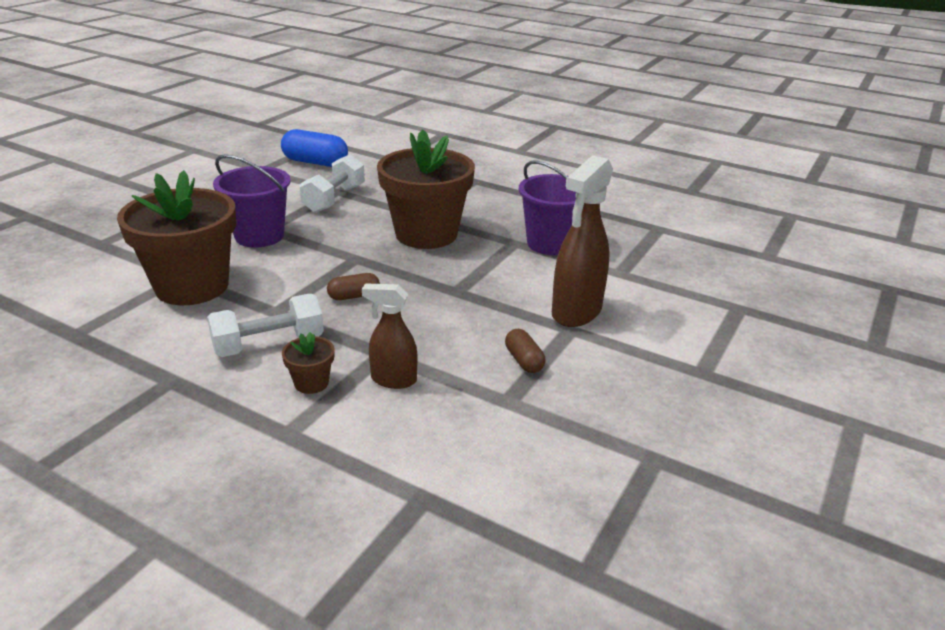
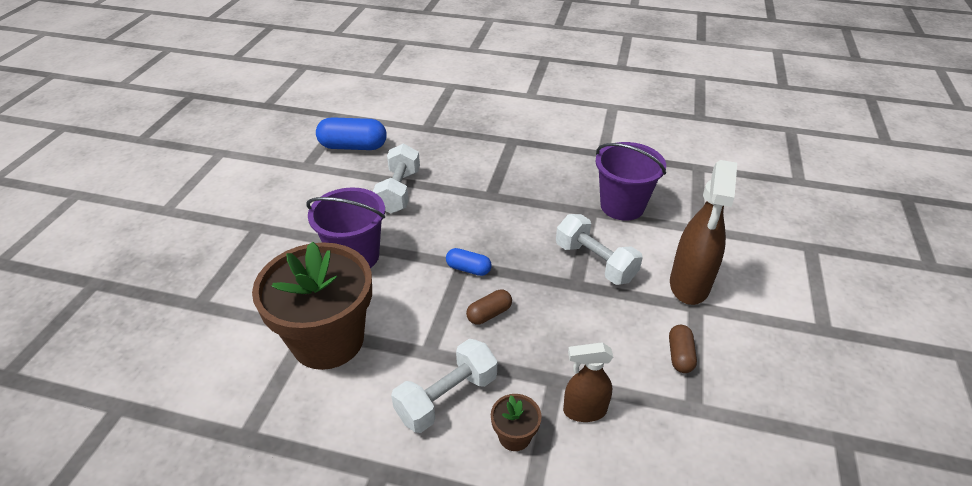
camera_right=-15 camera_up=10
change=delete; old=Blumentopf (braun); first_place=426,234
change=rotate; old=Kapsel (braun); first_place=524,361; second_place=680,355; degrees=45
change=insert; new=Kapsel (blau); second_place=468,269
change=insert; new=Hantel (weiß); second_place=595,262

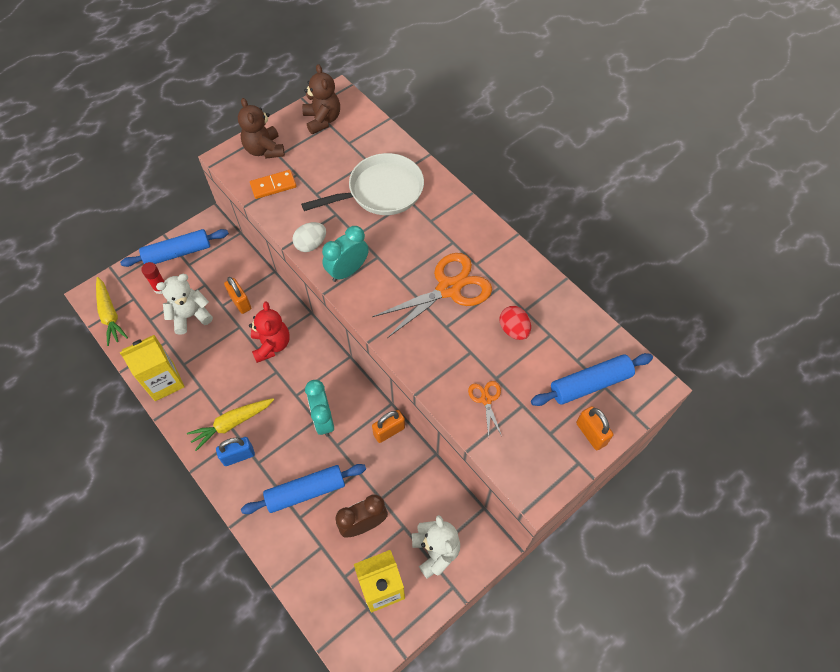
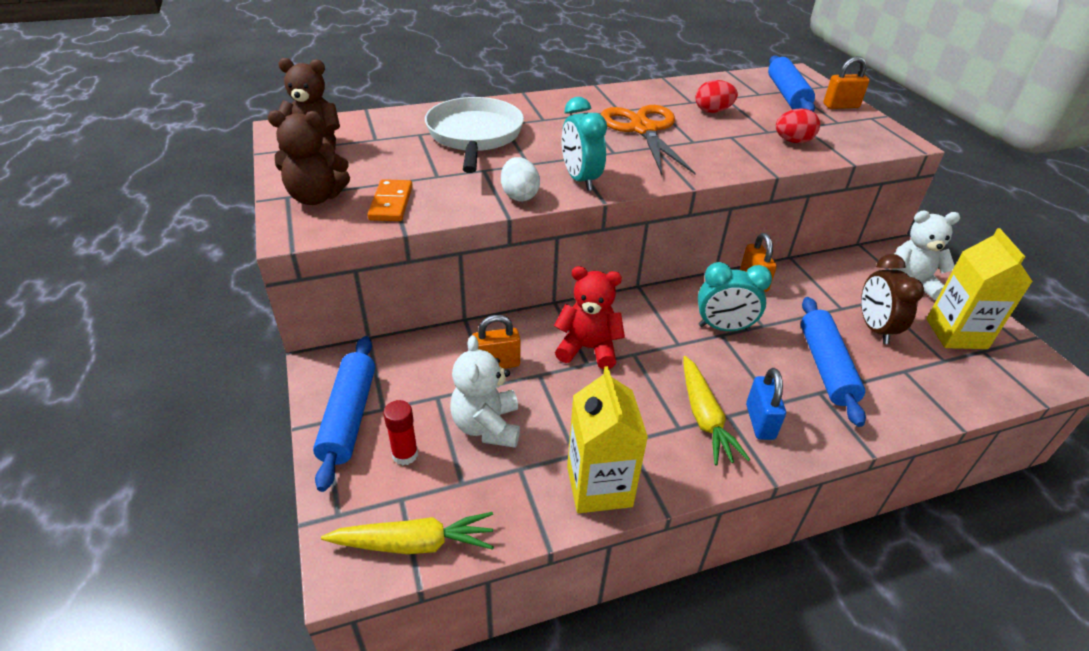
camera_right=-70 camera_up=-20
change=replace; old=Schere (orange); new=Ei (rot); first_place=486,399; second_place=793,141

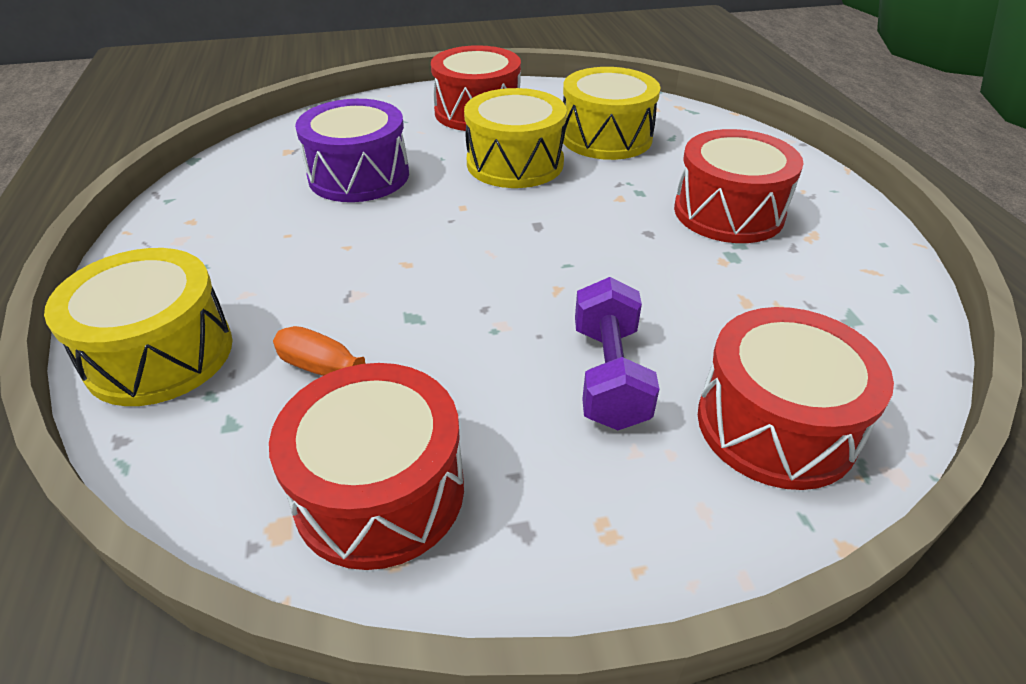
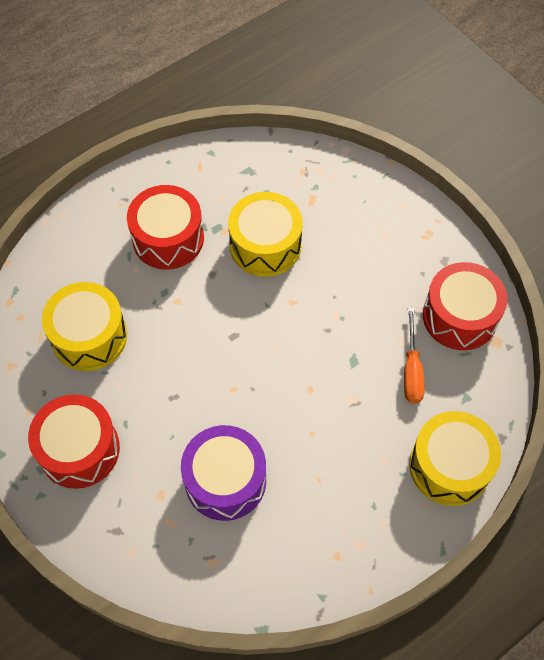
camera_right=-115 camera_up=20
change=move; old=Trommel (gelb); first_place=515,163; second_place=265,245
change=delete; old=Hantel (lila); first_place=609,376
change=delete; old=Trommel (rot); first_place=775,425

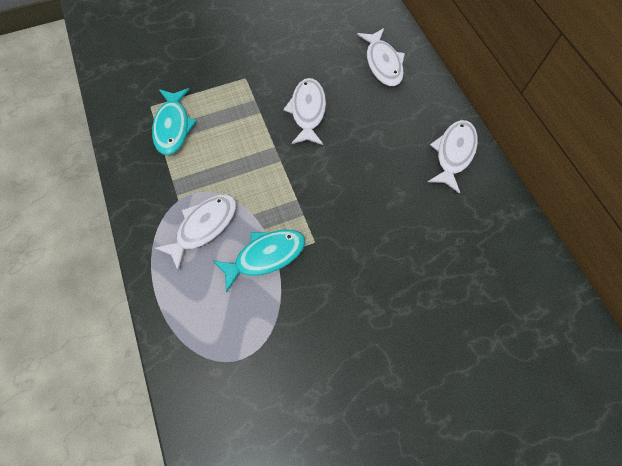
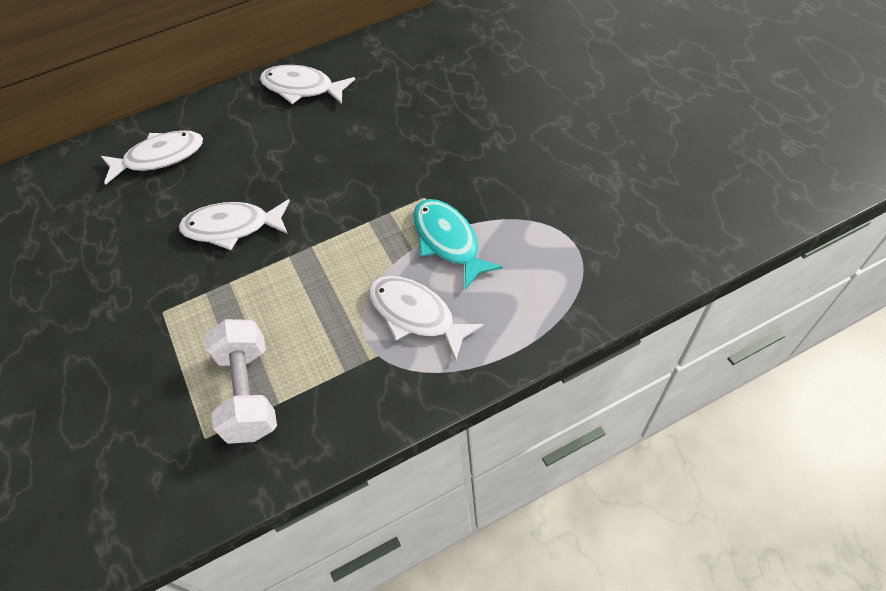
camera_right=-90 camera_up=-10
change=replace; old=Fisch (türkis); new=Hantel (weiß); first_place=173,127; second_place=249,392

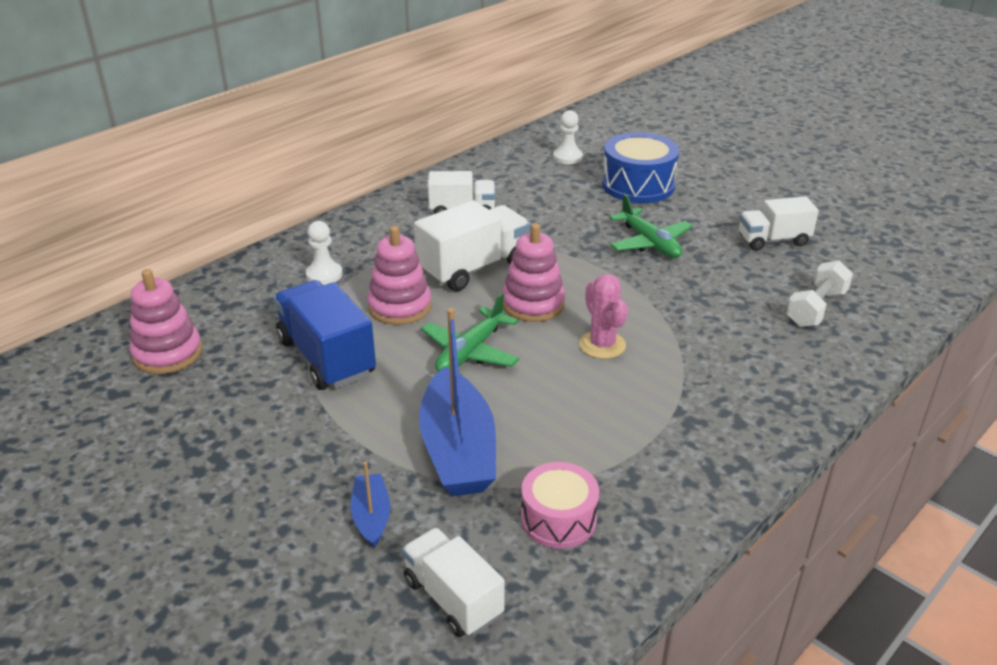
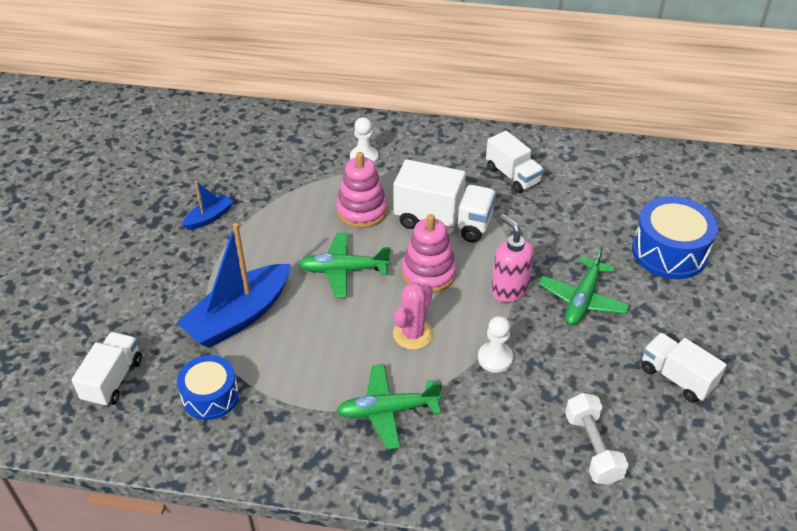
camera_right=55 camera_up=10
change=delete; old=Stapelspielzeug (rosa); first_place=167,353
change=delete; old=Lastwagen (blau); first_place=326,357
change=move; old=Boot (blau); first_place=371,516; second_place=209,217
change=recolor; old=Trommel (rosa); new=Trommel (blau); first_place=558,519; second_place=210,396
change=move; old=Bauer (weiß); first_place=567,157; second_place=495,358
change=rotate; old=Hantel (weiß); first_place=816,308; second_place=592,448; degrees=75
change=insert; new=Flugzeug (grün); second_place=387,411
change=insert; new=Seifenspender (rosa); second_place=509,290

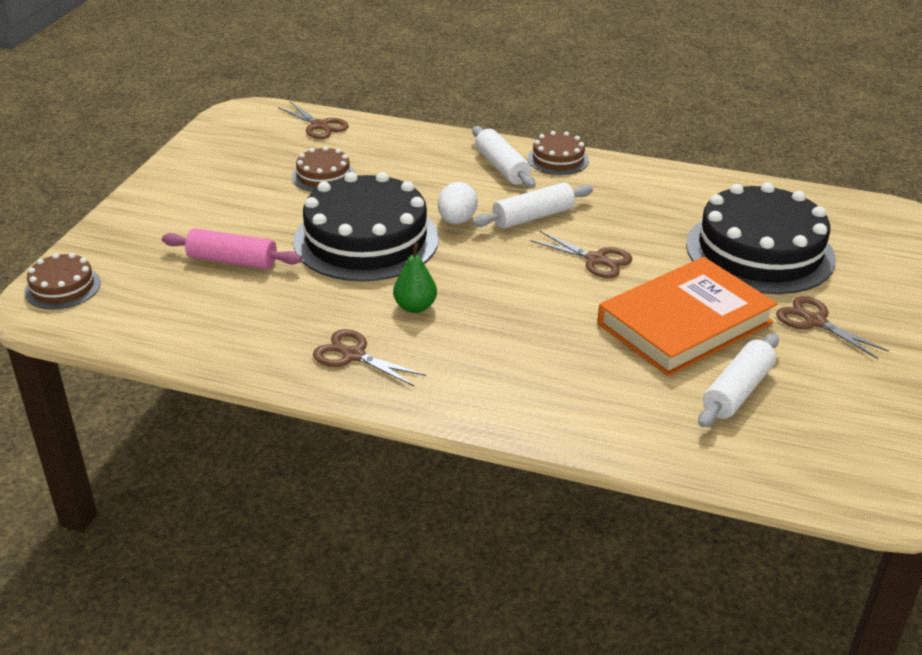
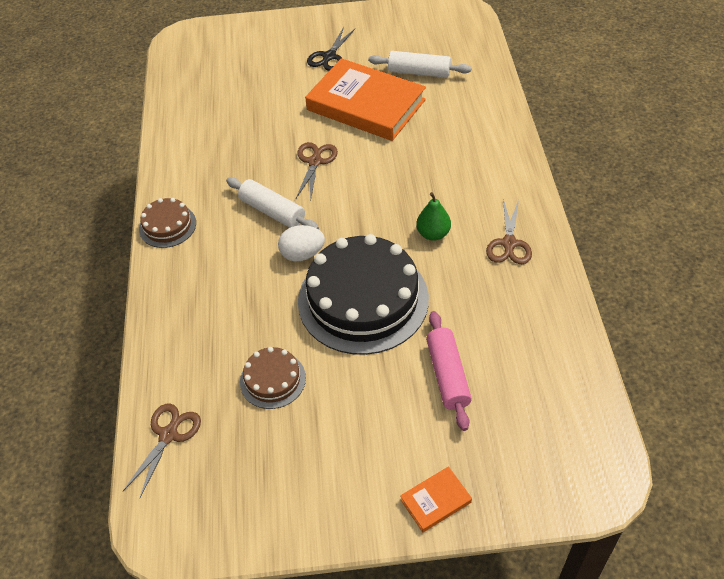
camera_right=-110 camera_up=15
change=delete; old=Kuchen (braun); first_place=62,287
change=delete; old=Nudelholz (weiß); first_place=502,167
change=delete; old=Kuchen (schwarz); first_place=759,251
change=recolor; old=Schere (braun); new=Schere (schwarz); first_place=815,321; second_place=329,56
change=insert; new=Buch (orange); second_place=435,501

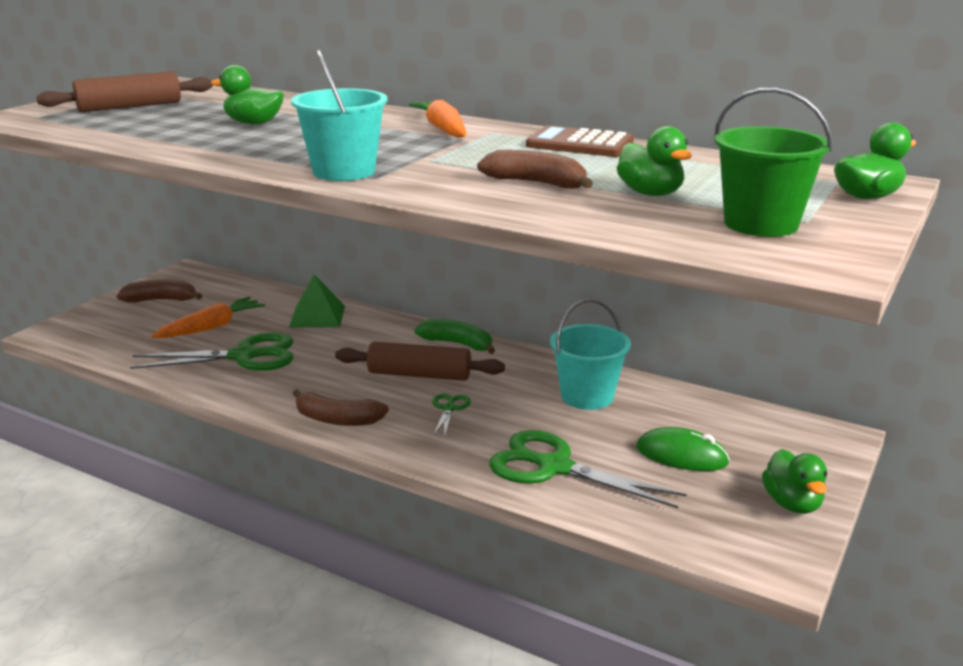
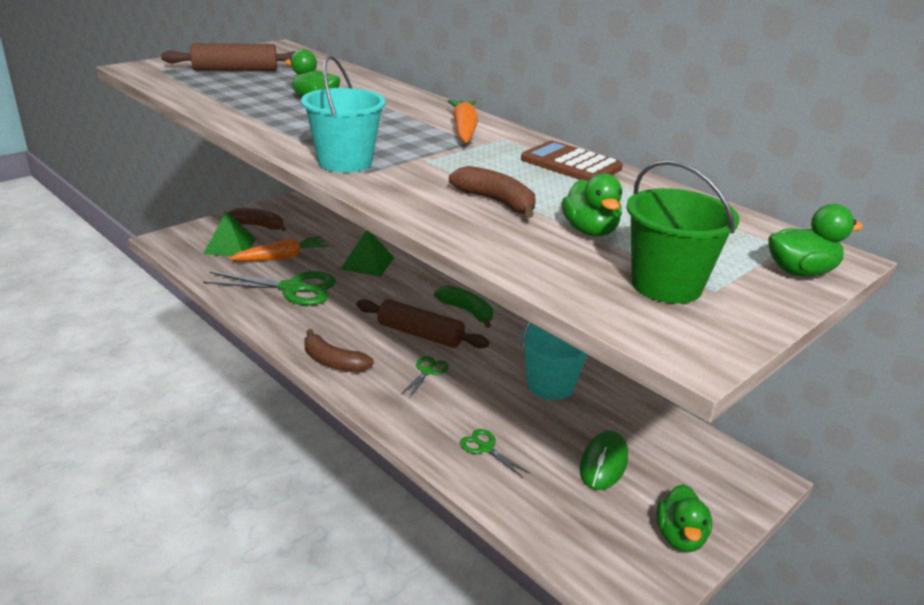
camera_right=15 camera_up=5
change=resize; old=Schere (grün); first_place=554,467; second_place=485,448; factor=0.47
change=rotate; old=Computermaus (grün); first_place=681,455; second_place=603,463; degrees=75
change=insert; new=Pyramide (grün); second_place=230,246

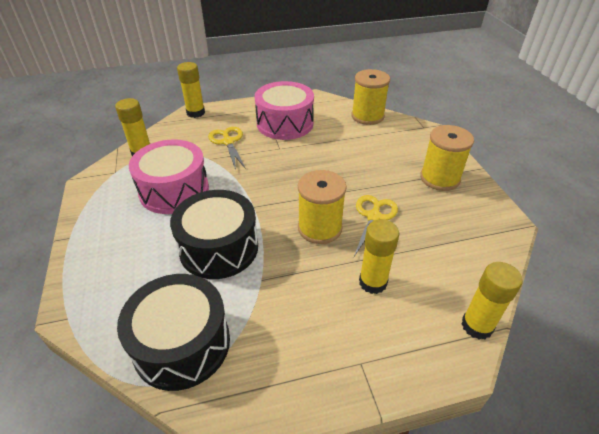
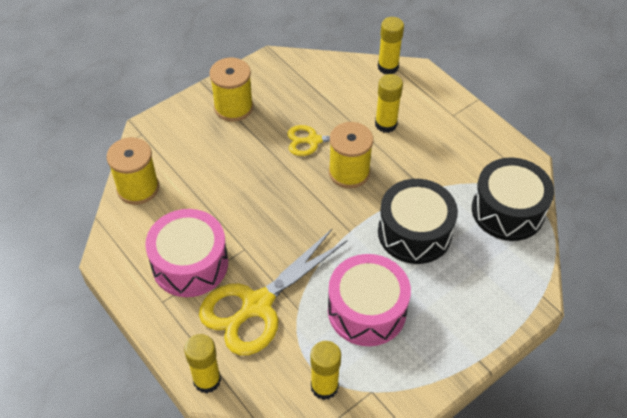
camera_right=-115 camera_up=10
change=resize; old=Schere (gelb); first_place=228,142; second_place=257,305; factor=1.8

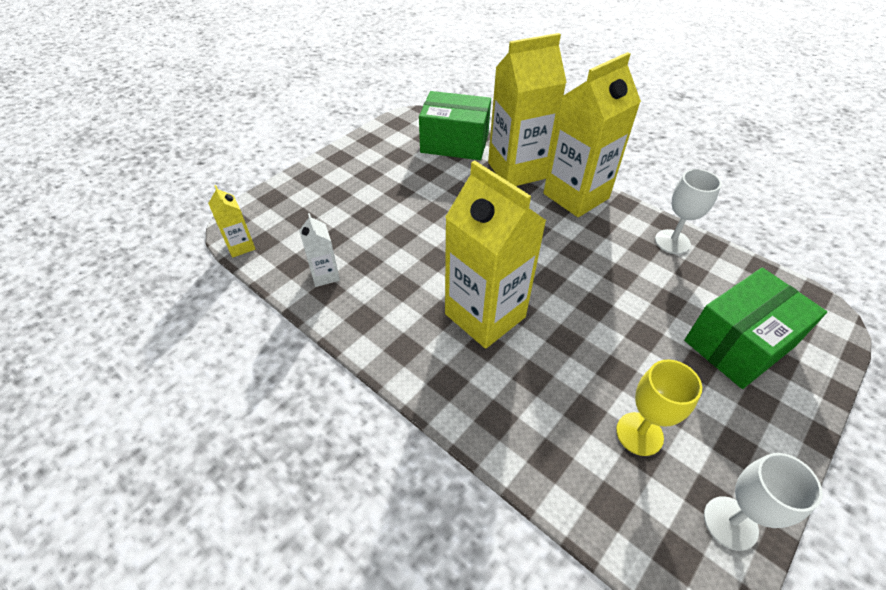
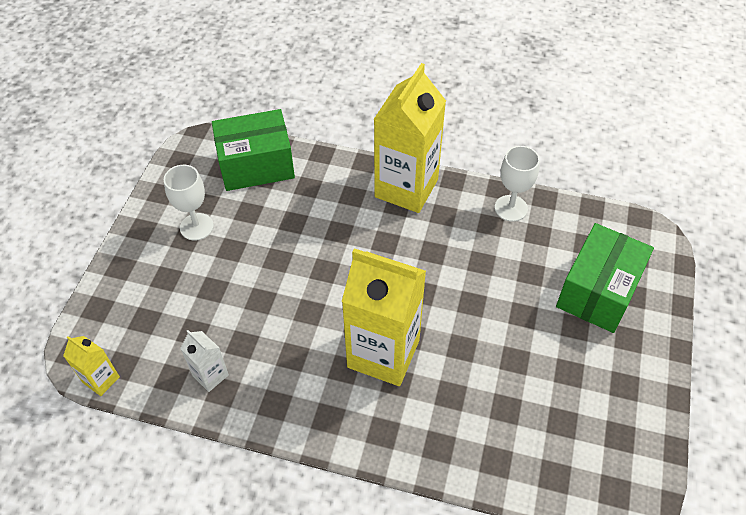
camera_right=-25 camera_up=5
change=delete; old=Getränkekarton (gelb); first_place=517,170
change=delete; old=Kelch (gelb); first_place=639,434
change=move; old=Kelch (weiß); first_place=730,523; second_place=196,227

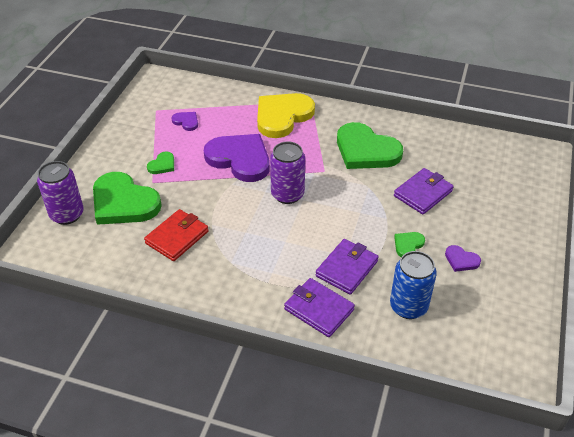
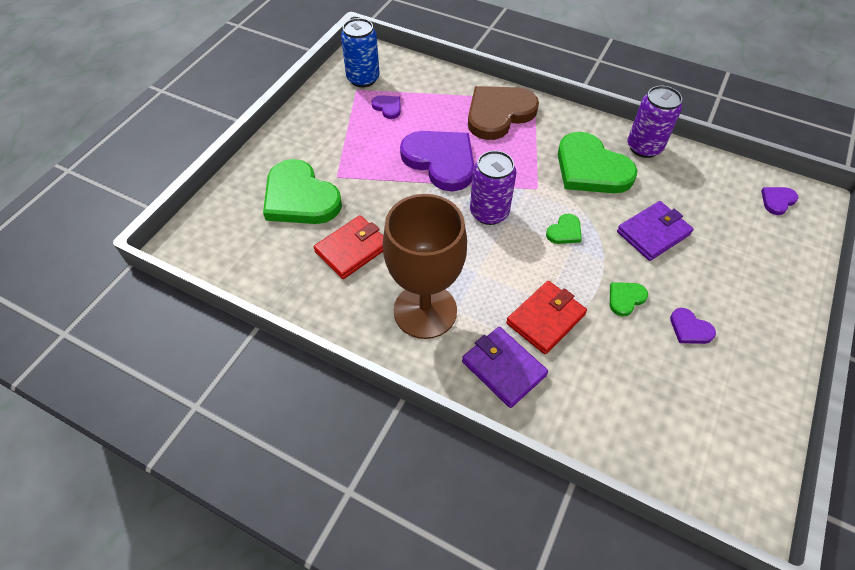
camera_right=10 camera_up=10
change=move; old=Dose (lila); first_place=67,214; second_place=644,147
change=move; old=Herz (grün); first_place=162,165; second_place=564,231
change=recolor; old=Herz (gelb); new=Herz (braun); first_place=282,116; second_place=498,114
change=recolor; old=Geldbörse (lila); new=Geldbörse (rot); first_place=347,268; second_place=545,319
change=move; old=Dose (blau); first_place=408,306; second_place=363,79
change=insert; new=Kelch (braun); second_place=425,311
change=insert; new=Herz (lila); second_place=777,201

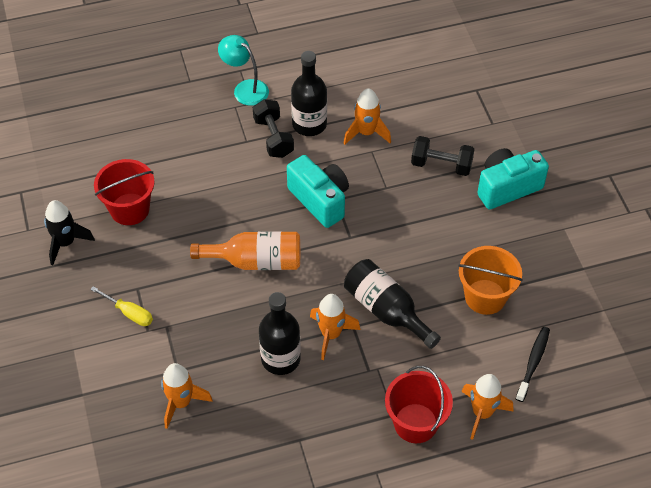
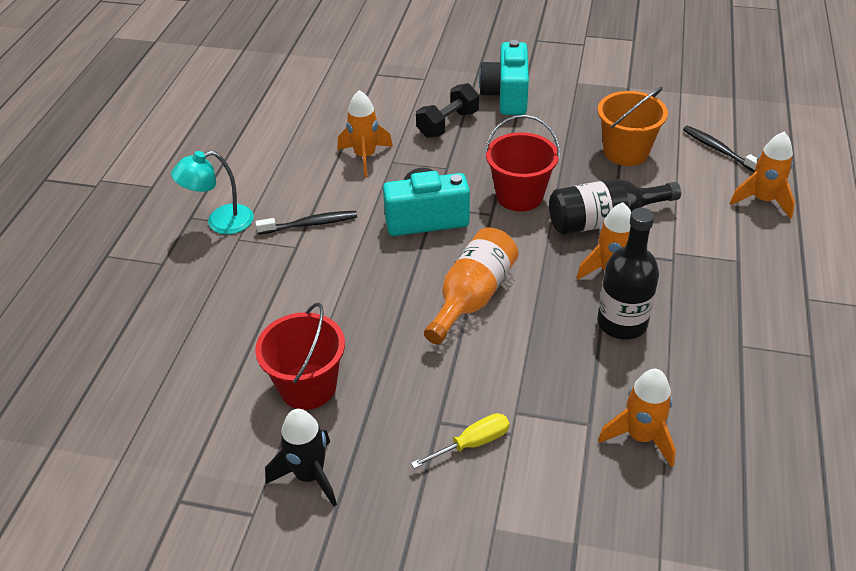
camera_right=-60 camera_up=-10
change=replace; old=Hantel (schwarz); new=Zahnbürste (schwarz); first_place=273,137; second_place=310,224
change=delete; old=Flasche (schwarz); first_place=309,124
change=move; old=Eimer (rot); first_place=415,423; second_place=519,196

